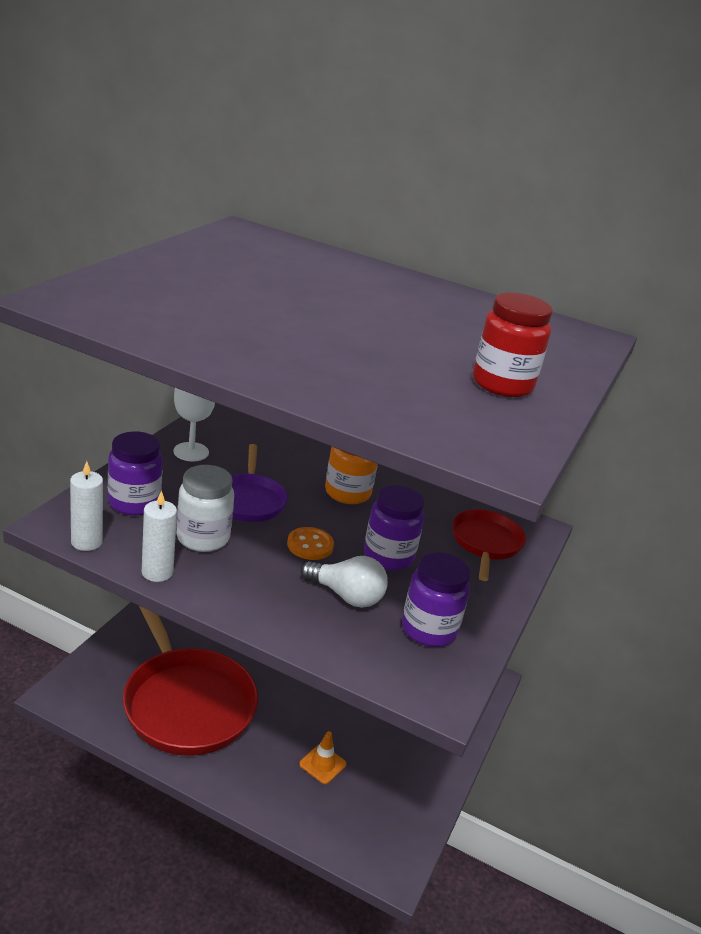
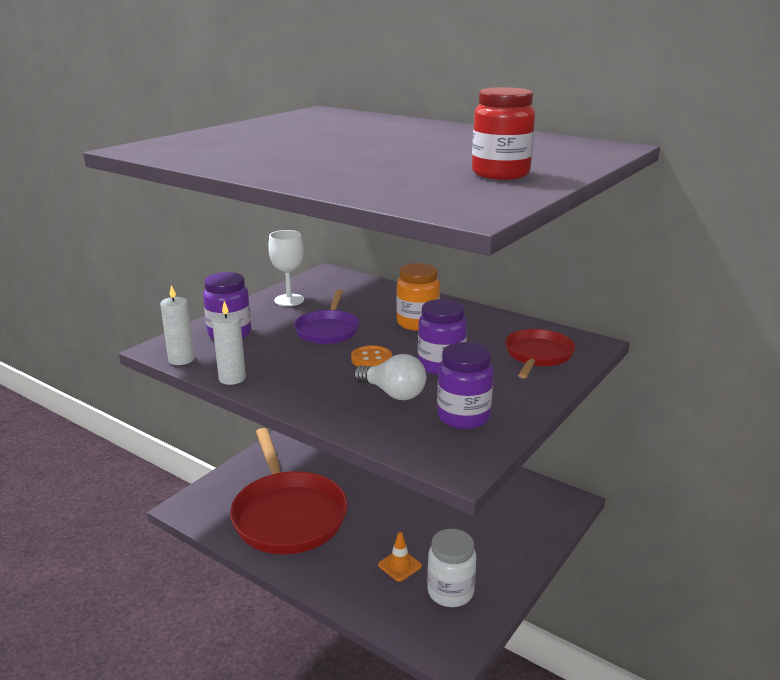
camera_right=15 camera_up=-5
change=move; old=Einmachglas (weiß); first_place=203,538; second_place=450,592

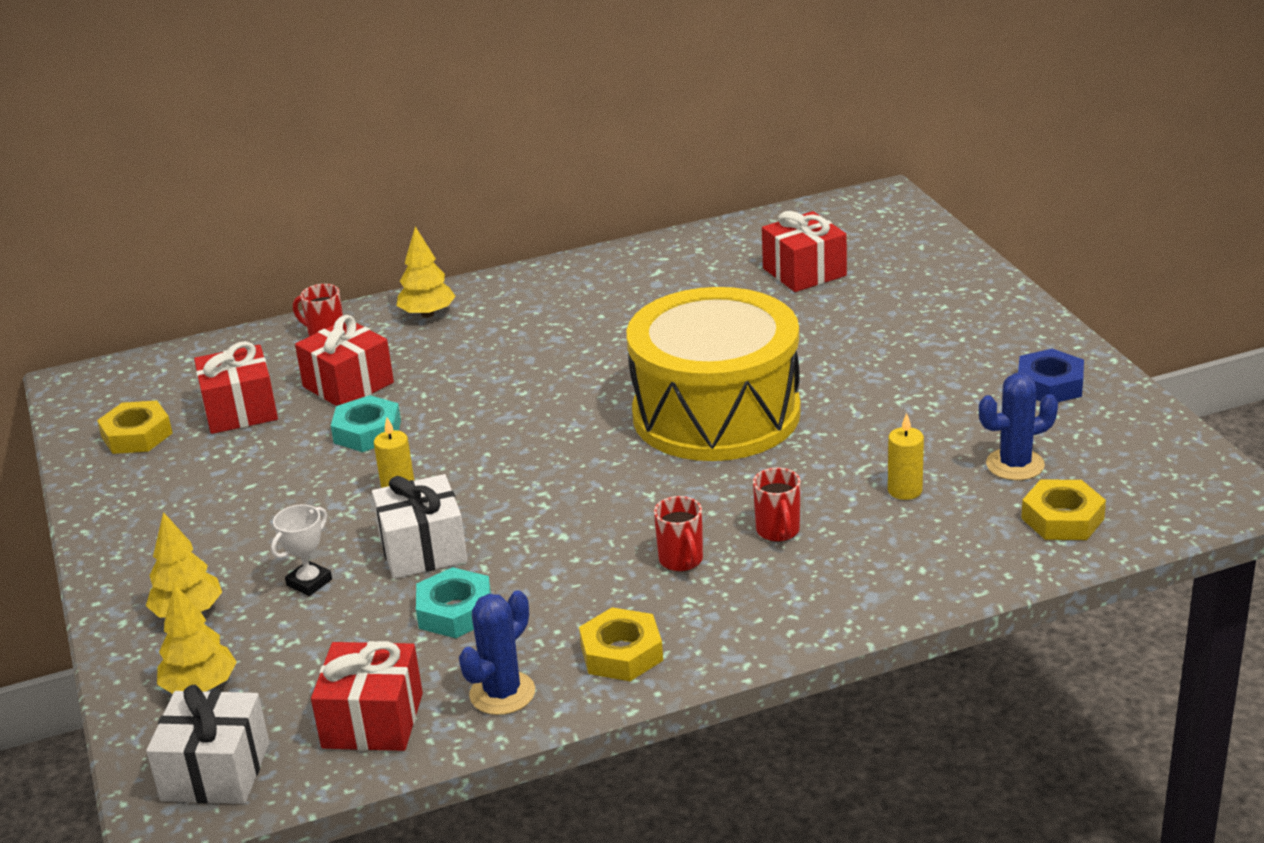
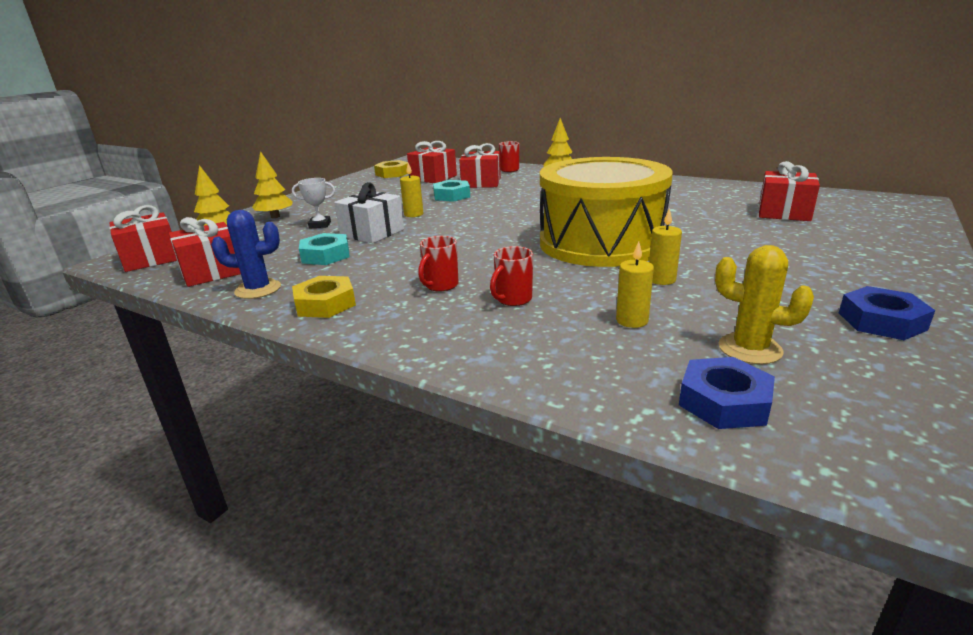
camera_right=50 camera_up=-5
change=recolor; old=Geschenk (weiß); new=Geschenk (rot); first_place=215,772; second_place=151,259
change=recolor; old=Kaktus (blau); new=Kaktus (gelb); first_place=1015,465; second_place=750,349
change=recolor; old=Sechskantmutter (gelb); new=Sechskantmutter (blau); first_place=1062,518; second_place=724,402
change=insert; new=Kerze (gelb); second_place=661,279

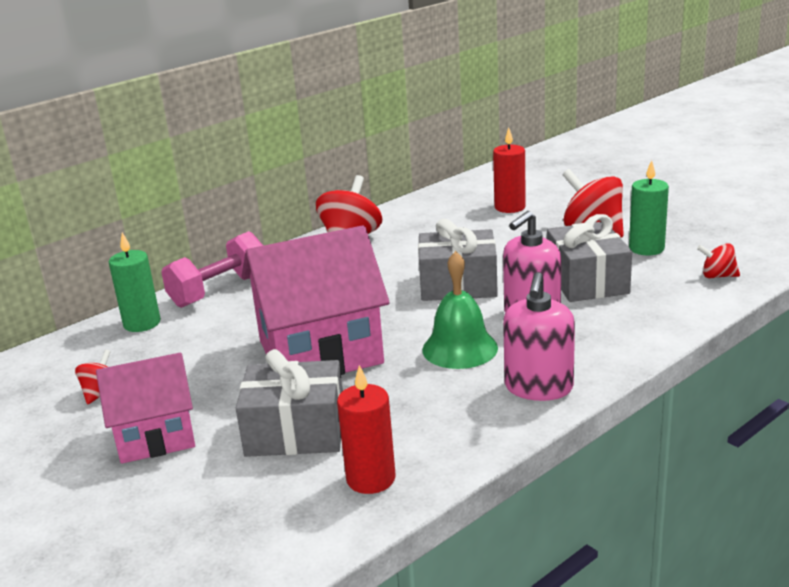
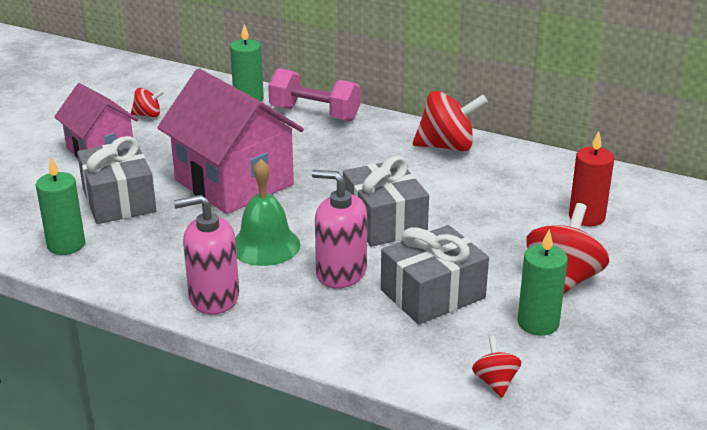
camera_right=65 camera_up=5
change=recolor; old=Kerze (rot); new=Kerze (grün); first_place=371,479; second_place=66,245

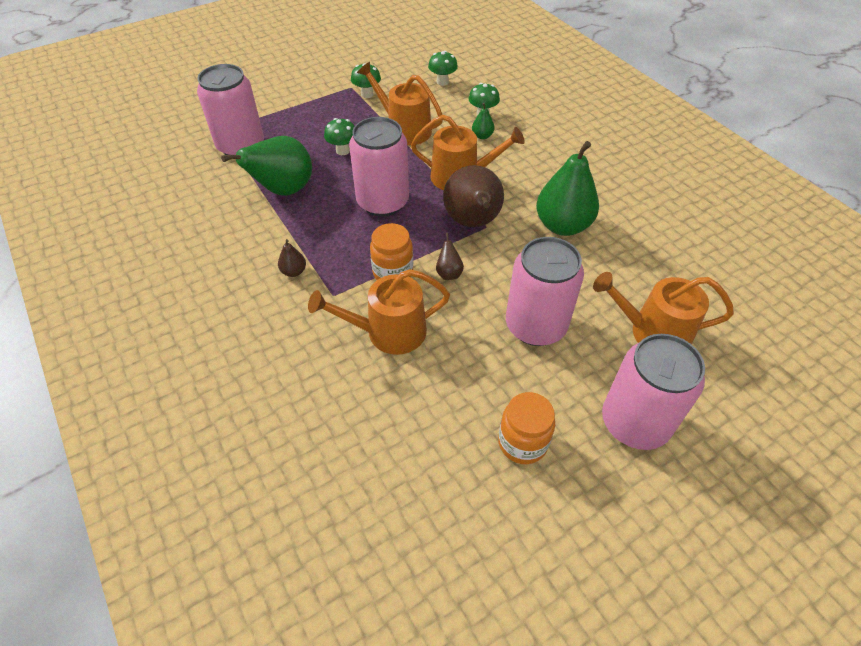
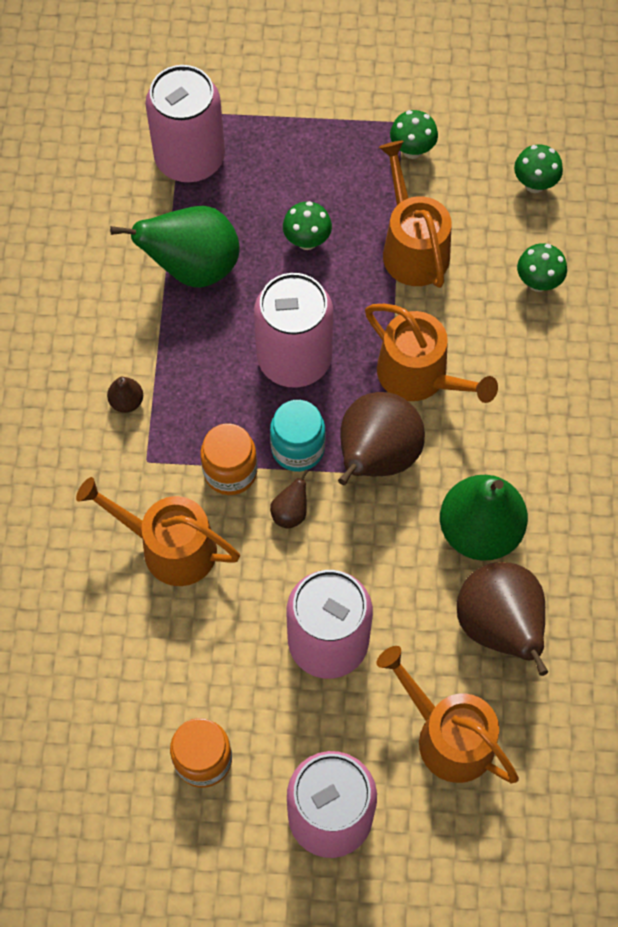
camera_right=35 camera_up=15
change=delete; old=Birne (grün); first_place=482,136
change=insert; new=Einmachglas (türkis); second_place=298,448
change=insert; new=Birne (braun); second_place=499,626

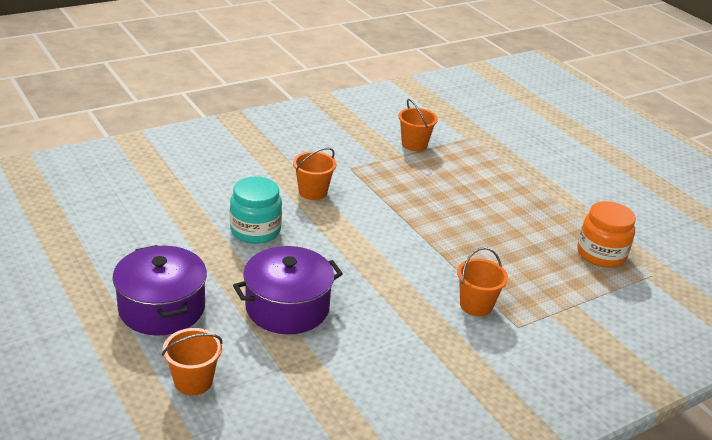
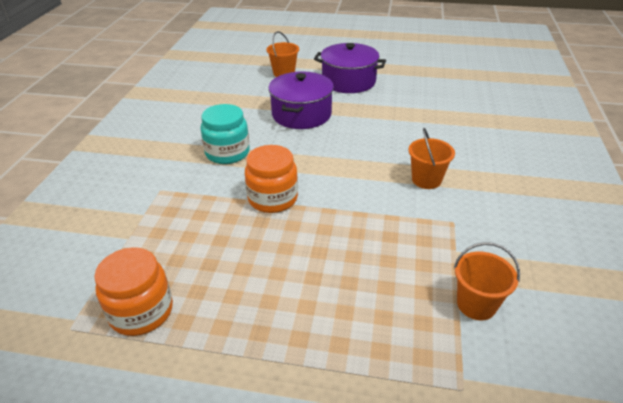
camera_right=135 camera_up=5
change=move; old=Einmachglas (türkis); first_place=255,231; second_place=227,153
change=delete; old=Eimer (orange); first_place=476,305
change=insert; new=Einmachglas (orange); second_place=273,198

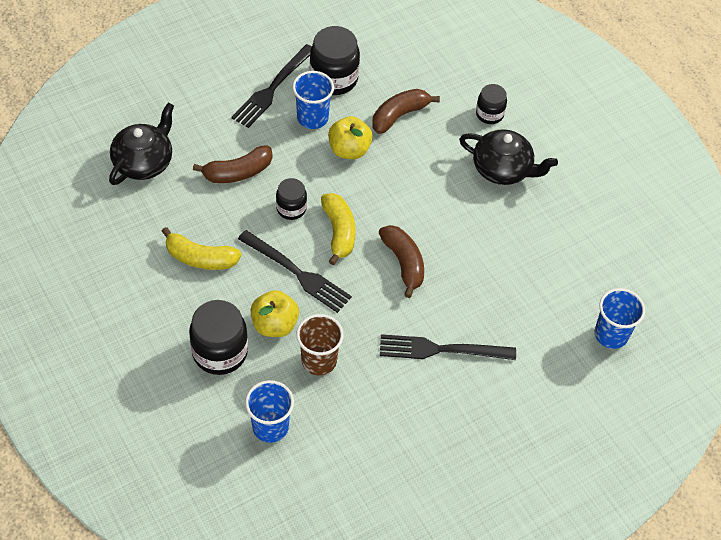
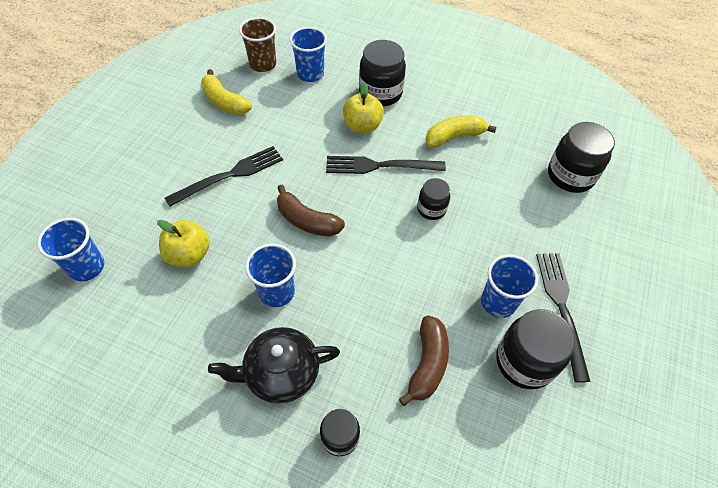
camera_right=145 camera_up=0
change=replace; old=Teekanne (schwarz); new=Einmachglas (schwarz); first_place=144,162; second_place=570,176
change=delete; old=Banane (braun); first_place=238,172
change=move; old=Becher (braun); first_place=319,361; second_place=263,64
change=move; old=Banane (gelb); first_place=339,232; second_place=224,102
change=move; old=Apfel (gelb); first_place=349,150; second_place=189,255
change=insert; new=Becher (blau); second_place=276,292

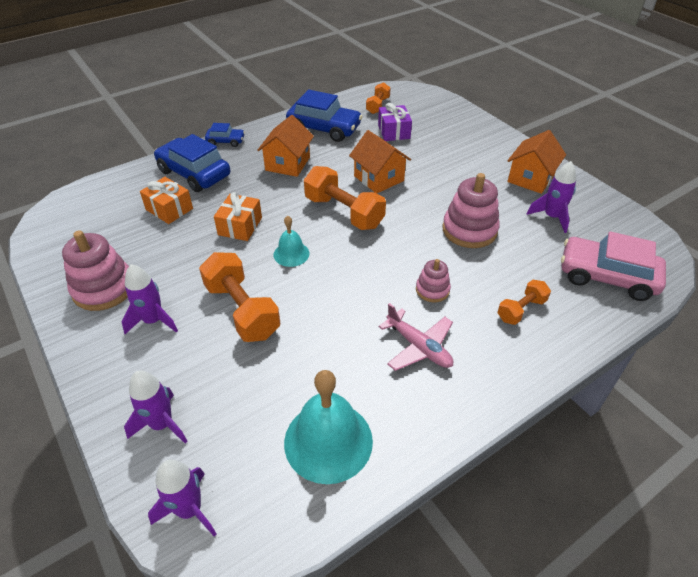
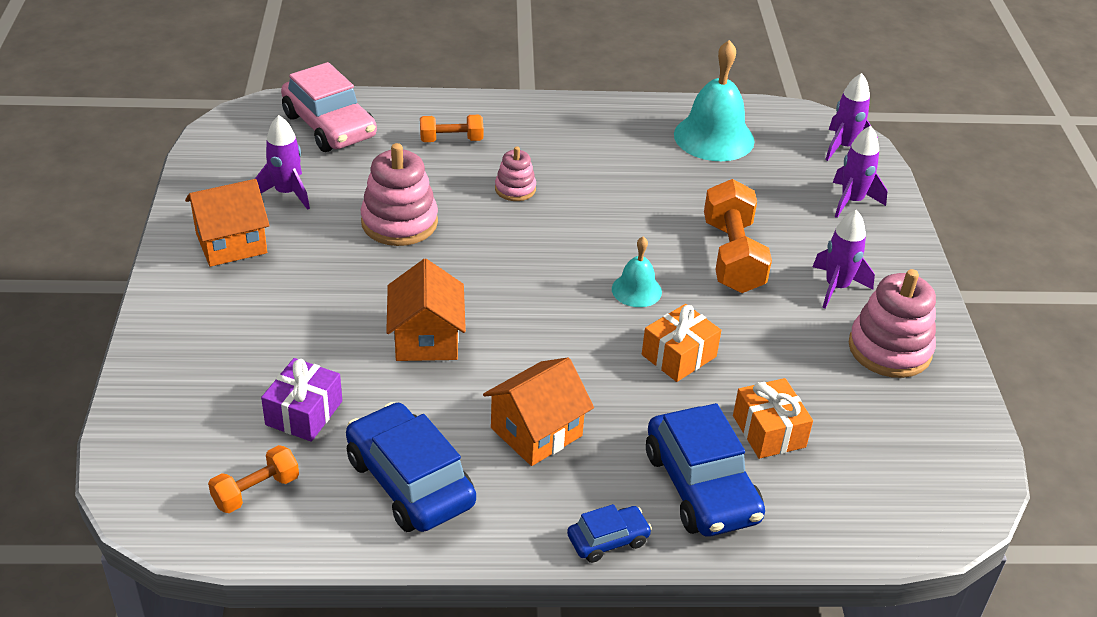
camera_right=-150 camera_up=-5
change=rotate; old=Auto (blau); first_place=225,141; second_place=608,540; degrees=120
change=delete; old=Hantel (orange); first_place=344,212
change=delete; old=Flugzeug (rosa); first_place=419,347

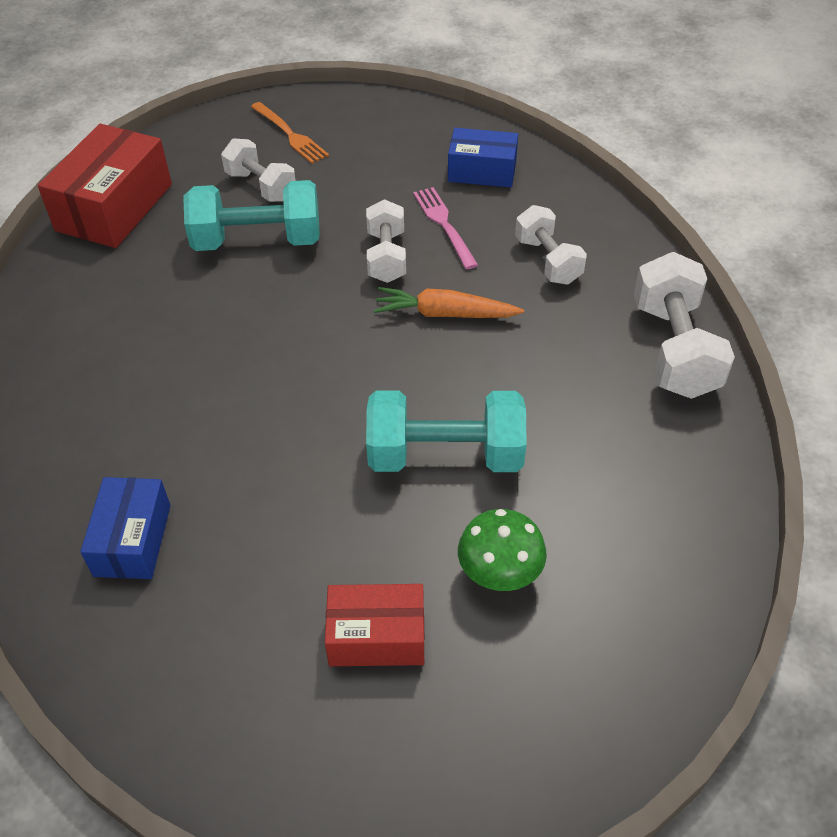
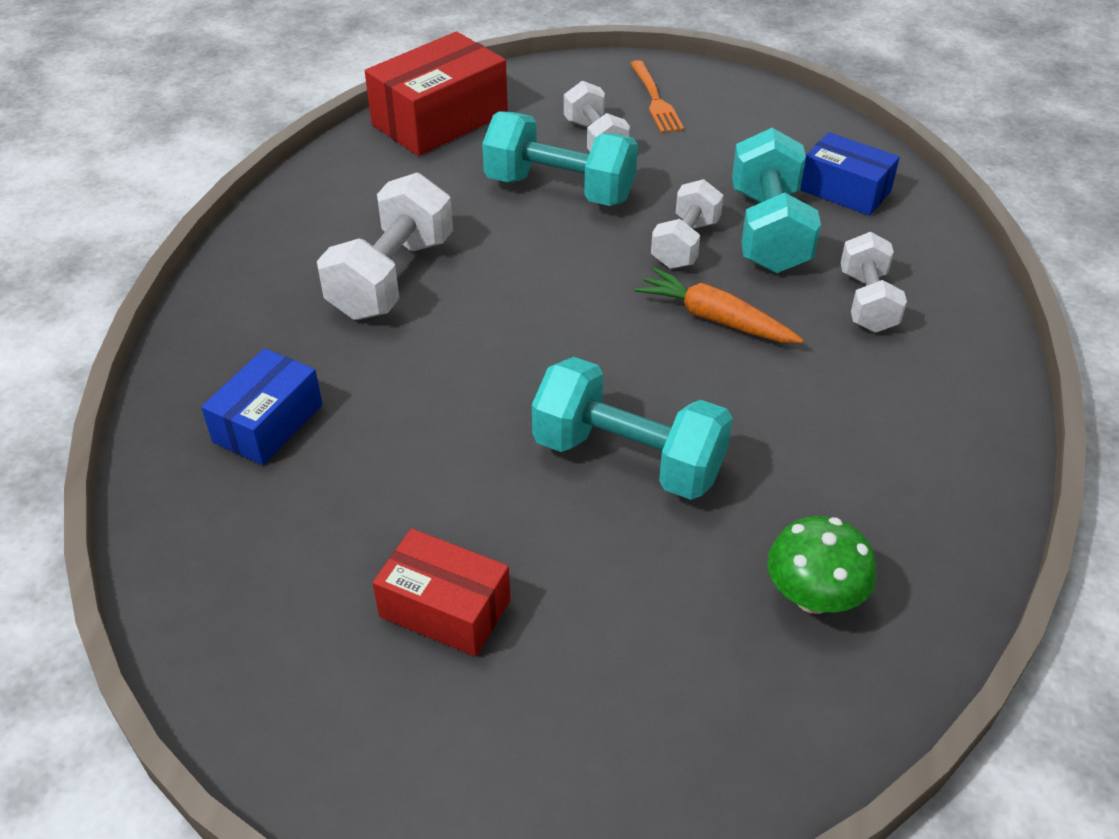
camera_right=25 camera_up=-5
change=replace; old=Gabel (rosa); new=Hantel (türkis); first_place=444,225; second_place=768,231
change=move; old=Pilz (grün); first_place=499,573; second_place=813,597
change=move; old=Hantel (weiß); first_place=674,349; second_place=392,277

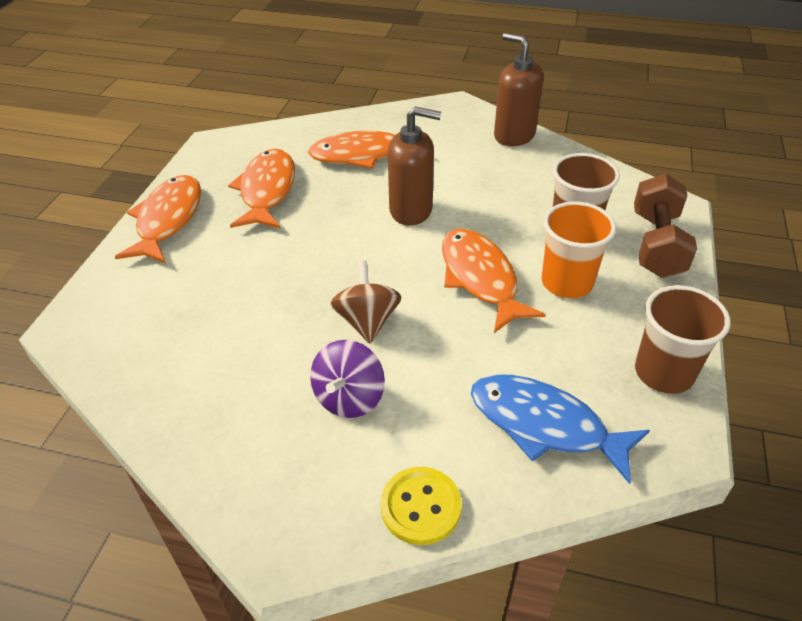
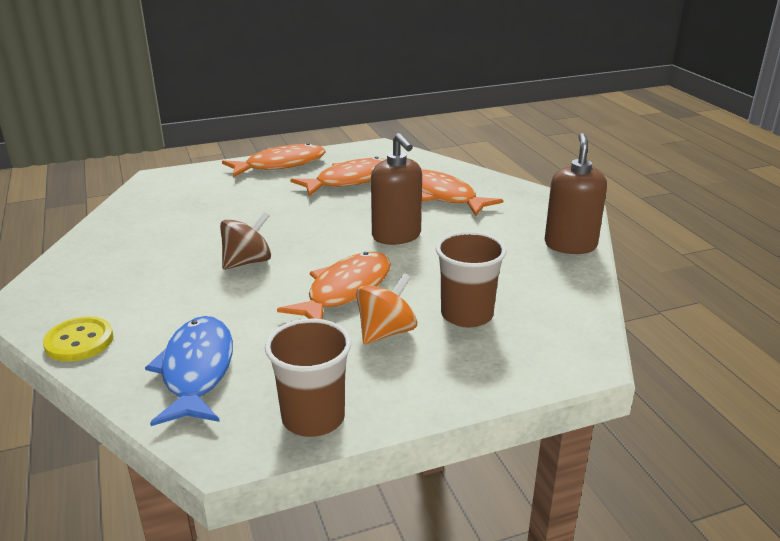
camera_right=55 camera_up=-15
change=delete; old=Kreisel (lila); first_place=349,398
change=replace; old=Becher (orange); new=Kreisel (orange); first_place=567,282; second_place=386,332
change=delete; old=Hantel (braun); first_place=657,244

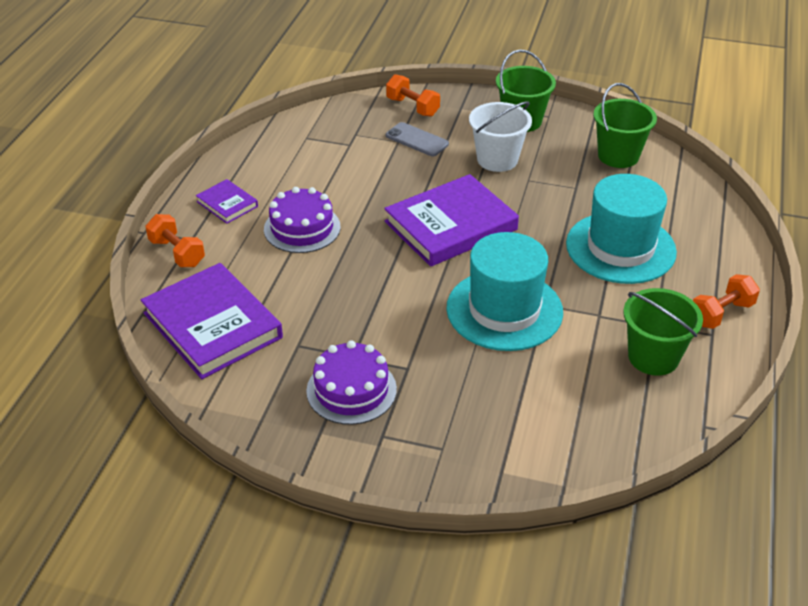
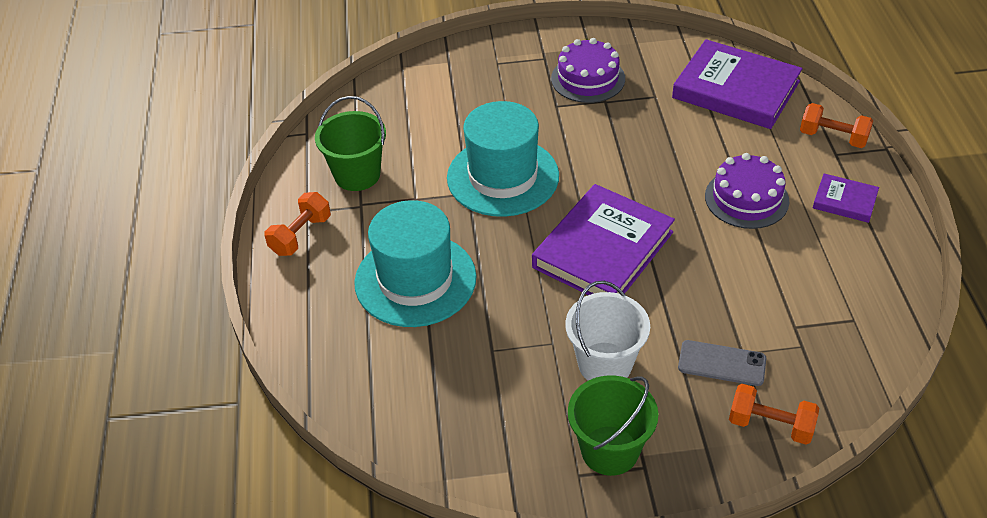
camera_right=160 camera_up=5
change=delete; old=Eimer (grün); first_place=618,156

